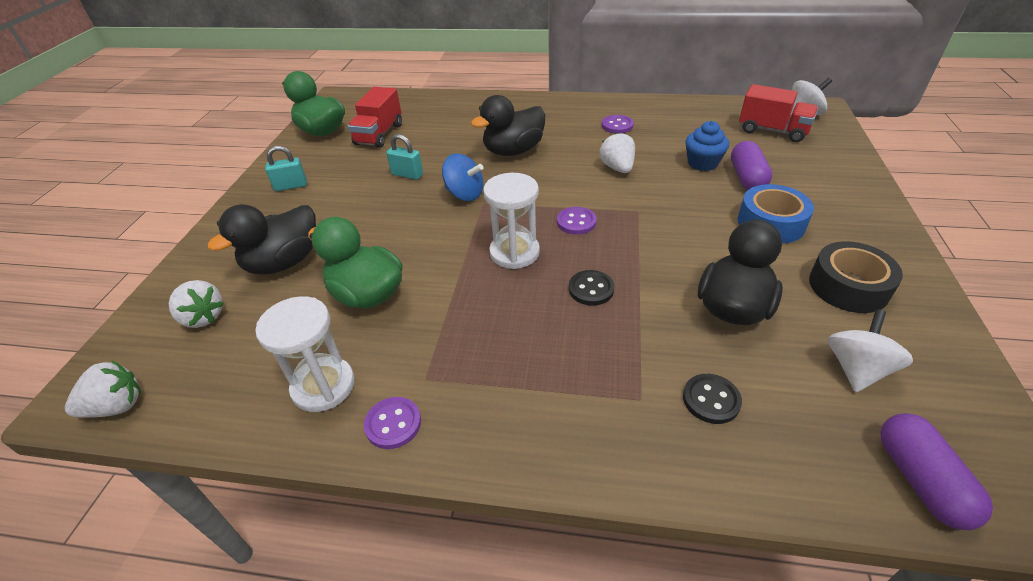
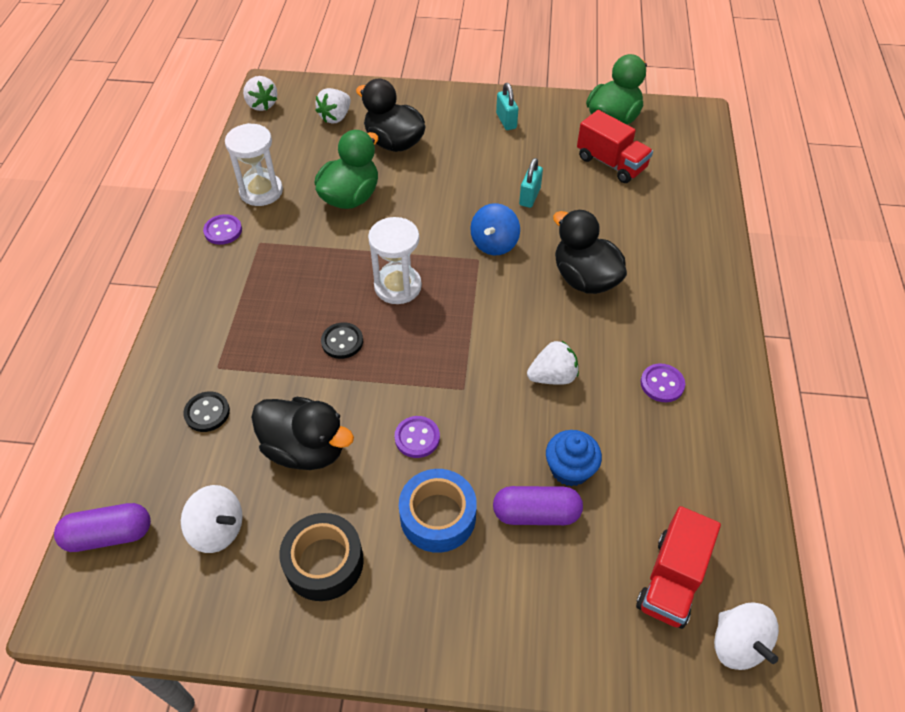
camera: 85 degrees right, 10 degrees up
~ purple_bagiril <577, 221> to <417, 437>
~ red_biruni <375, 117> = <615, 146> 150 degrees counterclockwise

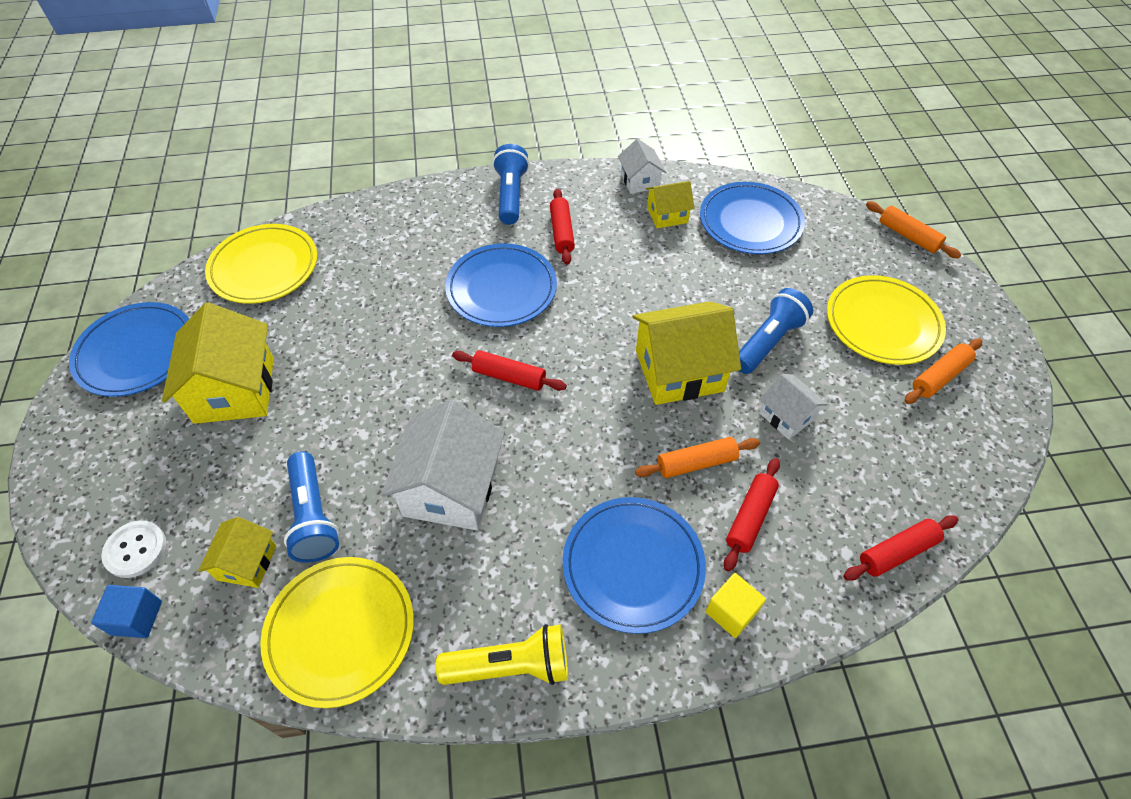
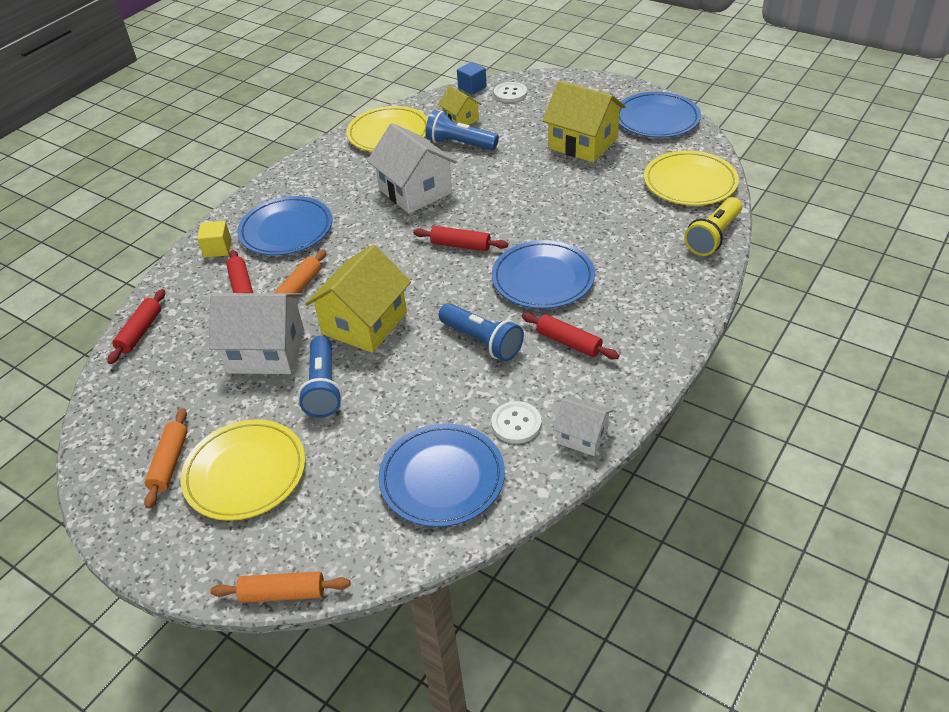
camera: 135 degrees right, 10 degrees down
~ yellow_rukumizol <502, 654> to <713, 226>
~ blue_rukumizol <510, 184> to <481, 332>
~ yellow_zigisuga <670, 204> to white_bagiril <516, 422>
~ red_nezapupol <509, 370> = <460, 238> 45 degrees clockwise
~ white_zigisuga <793, 407> = <256, 333> x1.86

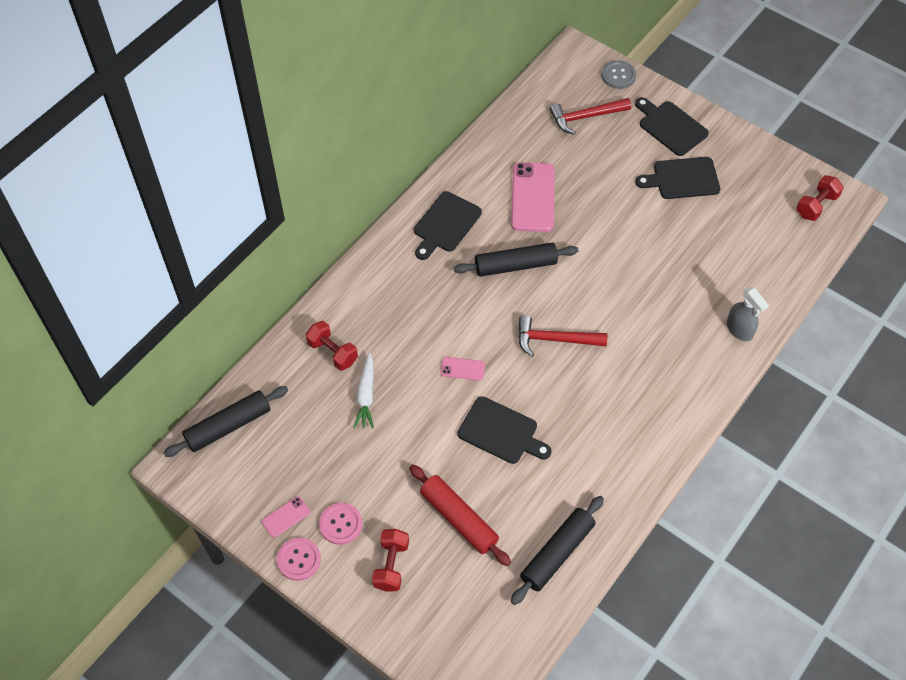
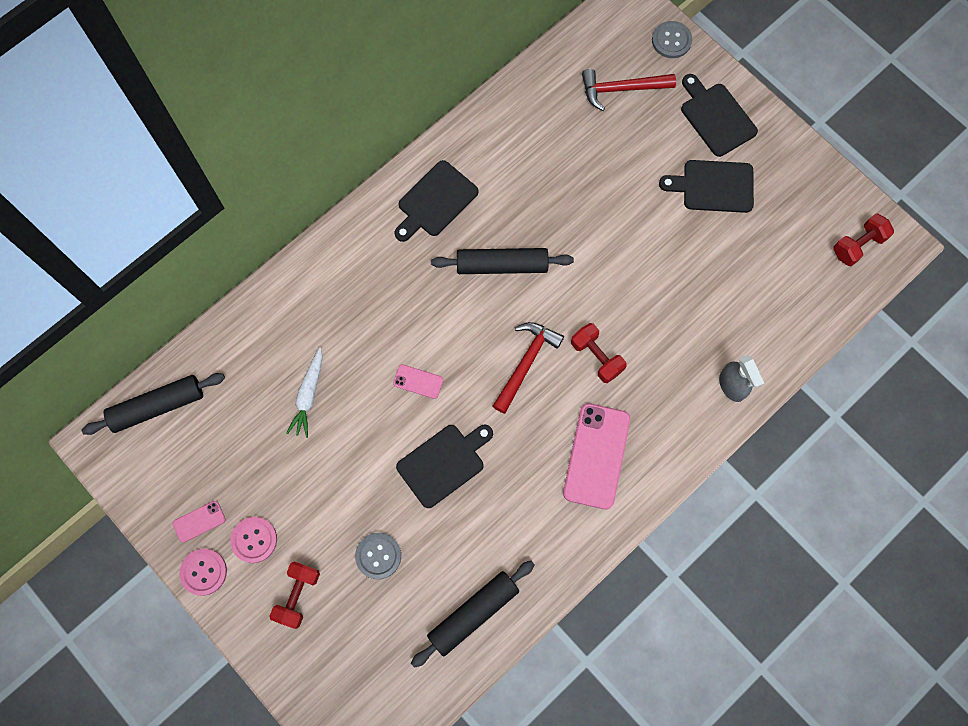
camera: 10 degrees right, 15 degrees up
~ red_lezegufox <332, 346> to <599, 353>
~ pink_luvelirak <533, 197> to <596, 456>
~ red_nezapupol <460, 515> to grey_bagiril <378, 556>
~ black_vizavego <505, 430> = <444, 466> 75 degrees counterclockwise
~ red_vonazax <562, 336> = <528, 368> 105 degrees clockwise

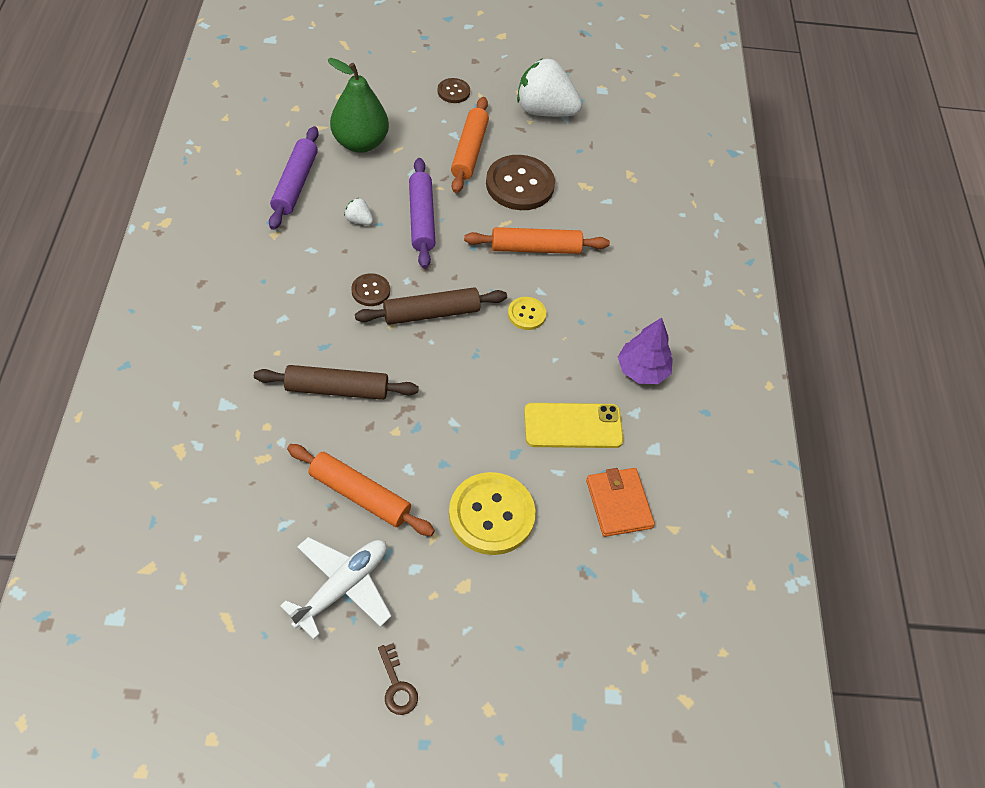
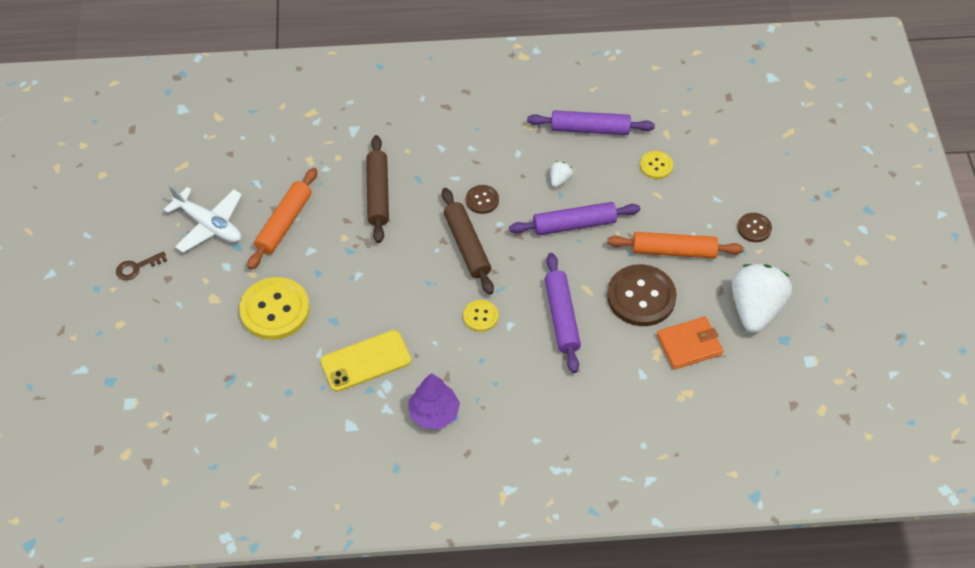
camera: 90 degrees right, 0 degrees up
~ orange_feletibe <620, 502> to <690, 343>
~ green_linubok <358, 105> to yellow_bagiril <656, 165>
~ orange_nezapupol <537, 240> to purple_nezapupol <563, 313>
~ yellow_luvelirak <574, 425> = <365, 361> 75 degrees clockwise

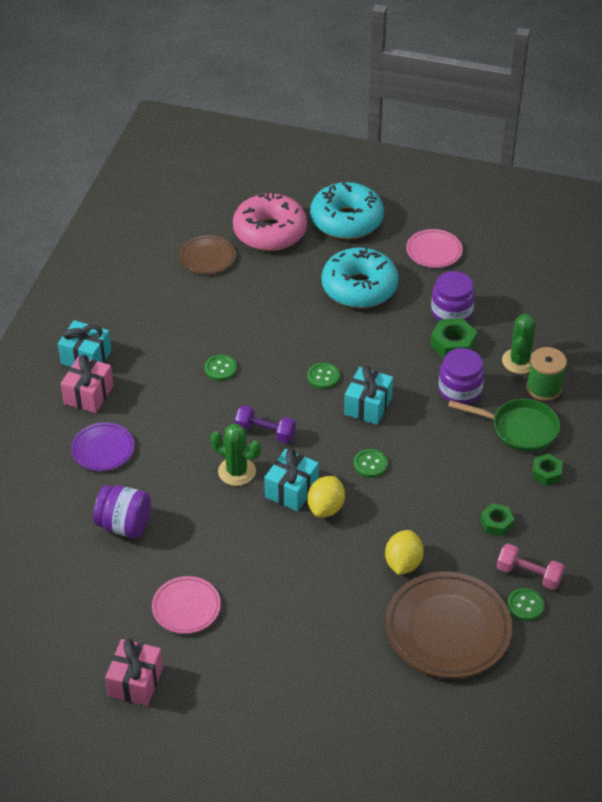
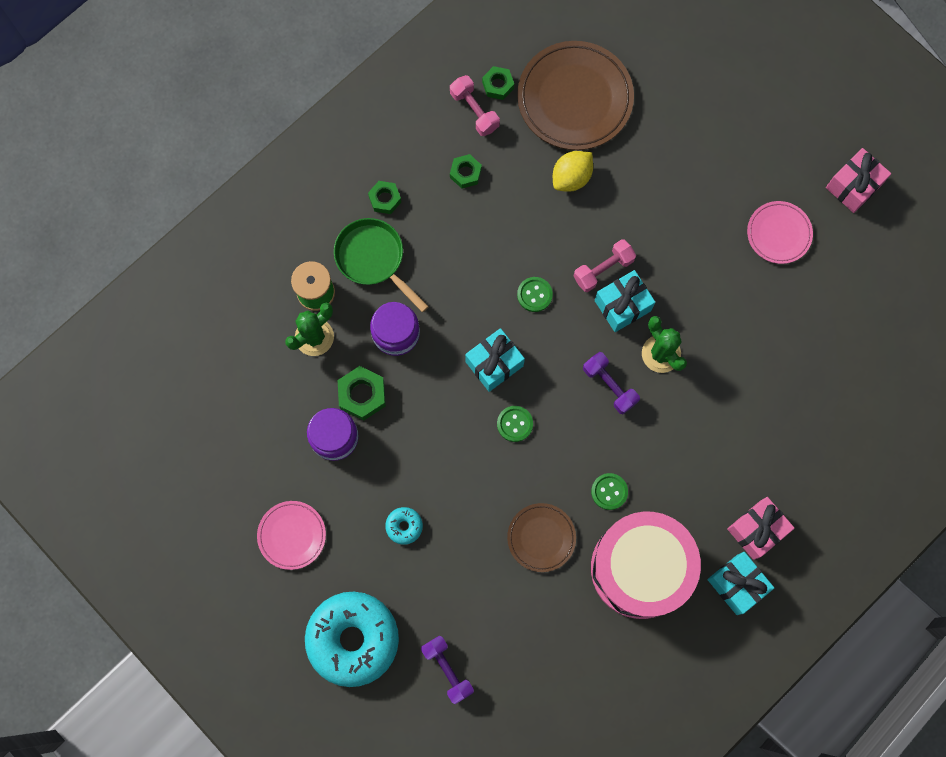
camera: 150 degrees left, 30 degrees up
- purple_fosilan <102, 446>
- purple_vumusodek <122, 511>
+ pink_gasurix <646, 565>
~ brown_fosilan <207, 254> to <541, 537>
~ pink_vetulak <270, 221> to purple_lezegufox <447, 669>
~ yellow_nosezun <326, 496> to pink_lezegufox <605, 265>
~ green_bagiril <525, 604> to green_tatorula <498, 83>
~ turquoise_vetulak <360, 278> = <404, 526> x0.41

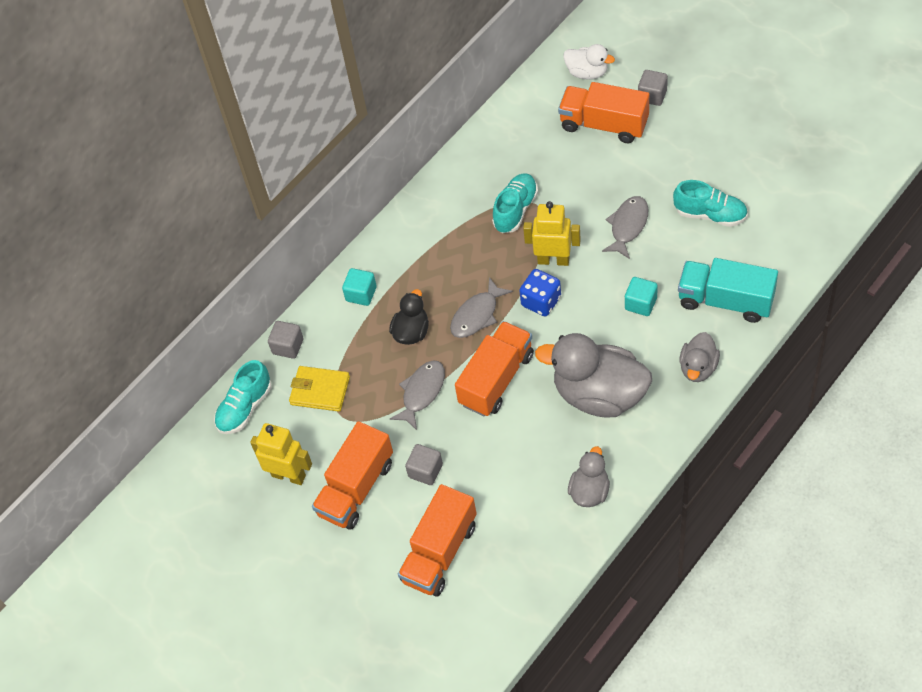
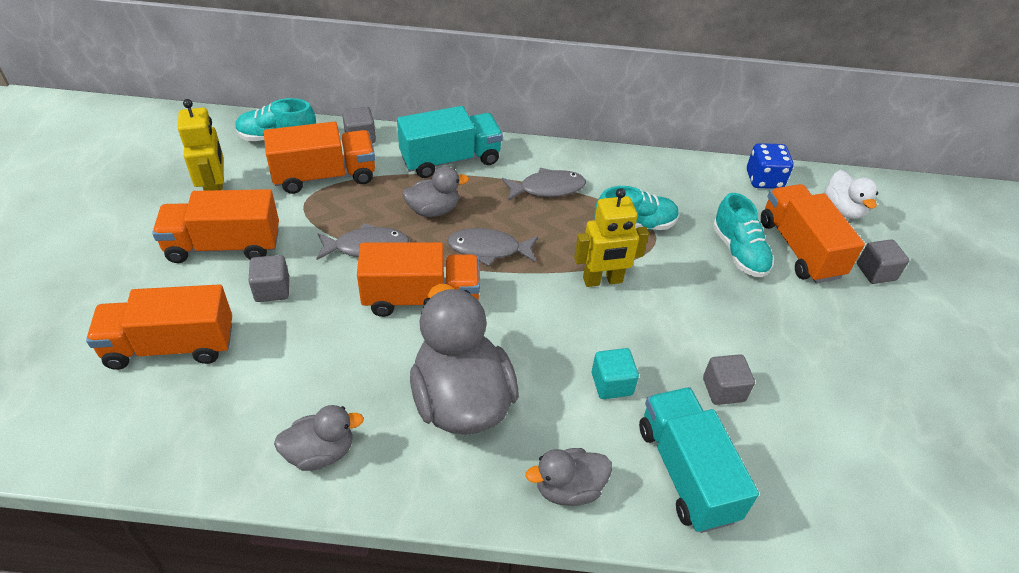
camera: 45 degrees right, 10 degrees down
+ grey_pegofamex <729, 379>
~ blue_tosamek <540, 292> to <770, 166>
~ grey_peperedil <625, 227> to <544, 184>
~ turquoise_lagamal <710, 203> to <743, 235>
~ yellow_feletibe <319, 389> to orange_biruni <319, 158>
~ turquoise_pegofamex <359, 287> to turquoise_biruni <450, 142>
~ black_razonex <409, 317> to grey_razonex <435, 191>
~ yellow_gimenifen <552, 233> = <611, 237> 105 degrees clockwise

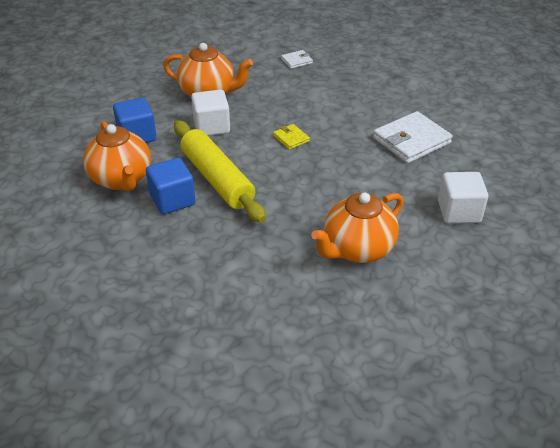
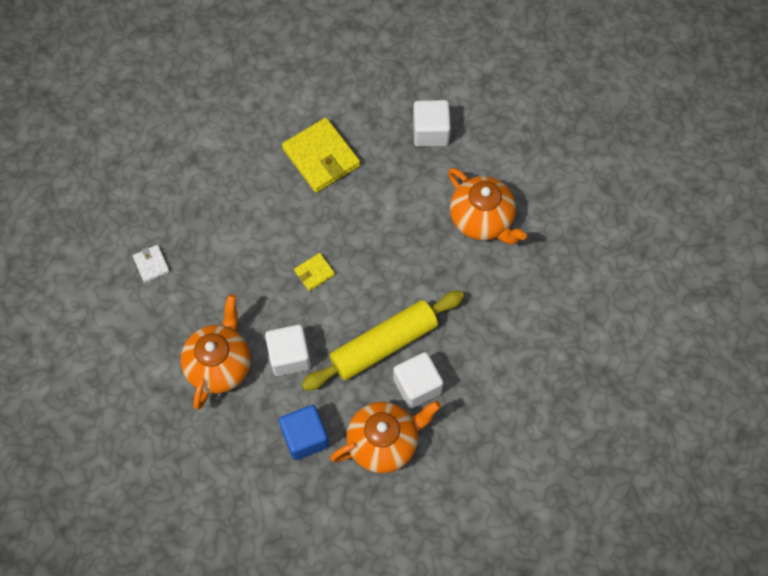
camera: 90 degrees left, 25 degrees up
~ blue_pegofamex <171, 186> to white_pegofamex <418, 380>
~ white_feletibe <413, 137> to yellow_feletibe <321, 155>

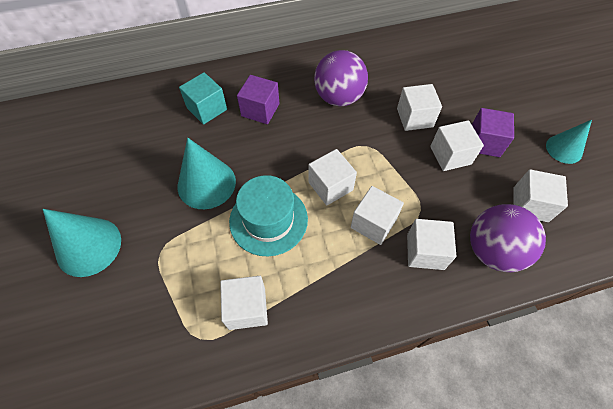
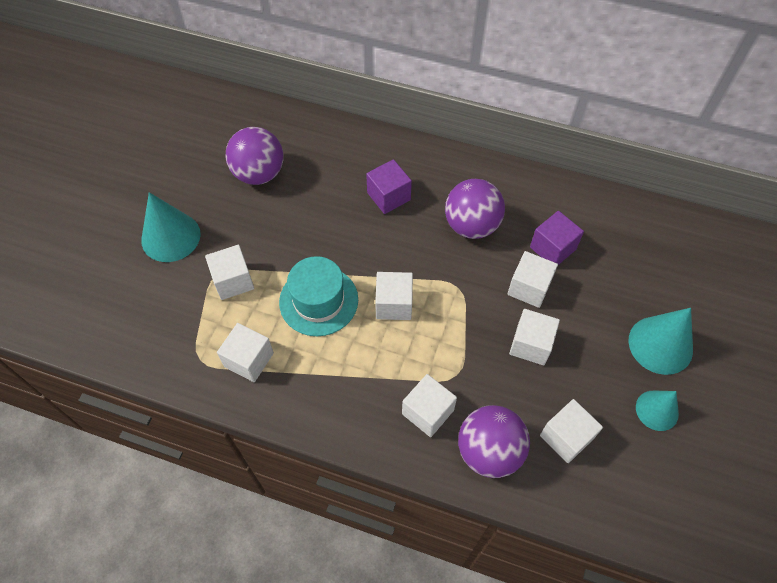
camera: 35 degrees right, 0 degrees up
- turquoise_pegofamex <203, 98>
+ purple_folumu <254, 156>
~ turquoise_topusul <206, 173> to <661, 341>
~ white_pegofamex <377, 215> to <229, 272>
~ purple_pegofamex <493, 132> to <557, 238>

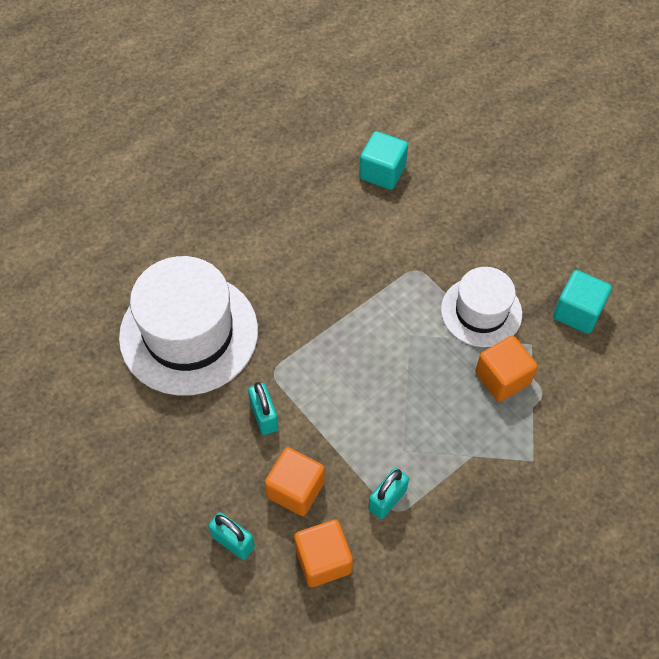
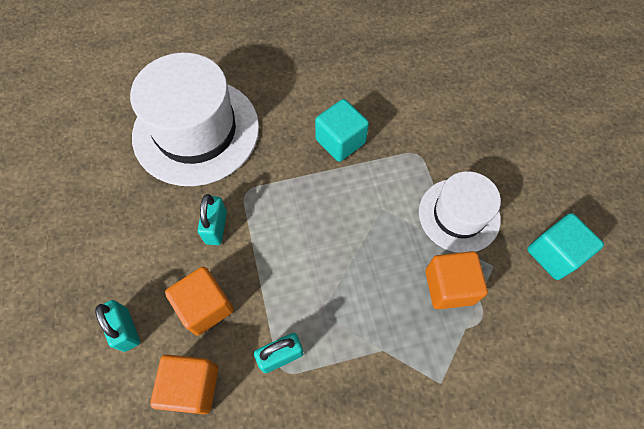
camera: 25 degrees right, 5 degrees up
~ turquoise_pegofamex <383, 160> to <342, 130>

